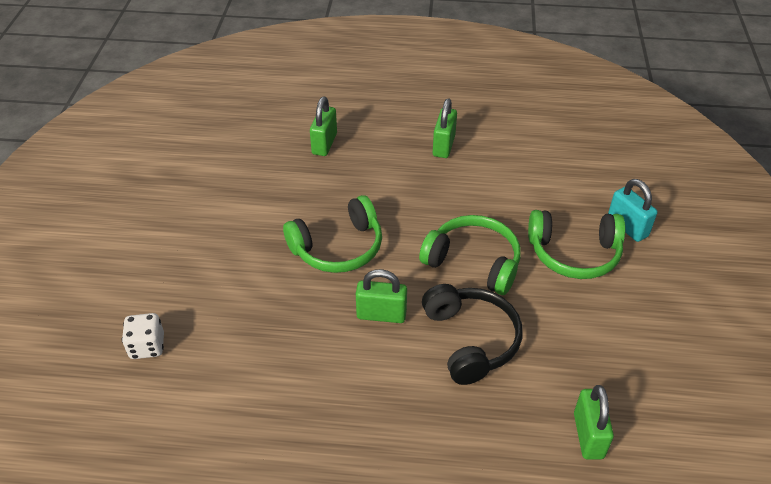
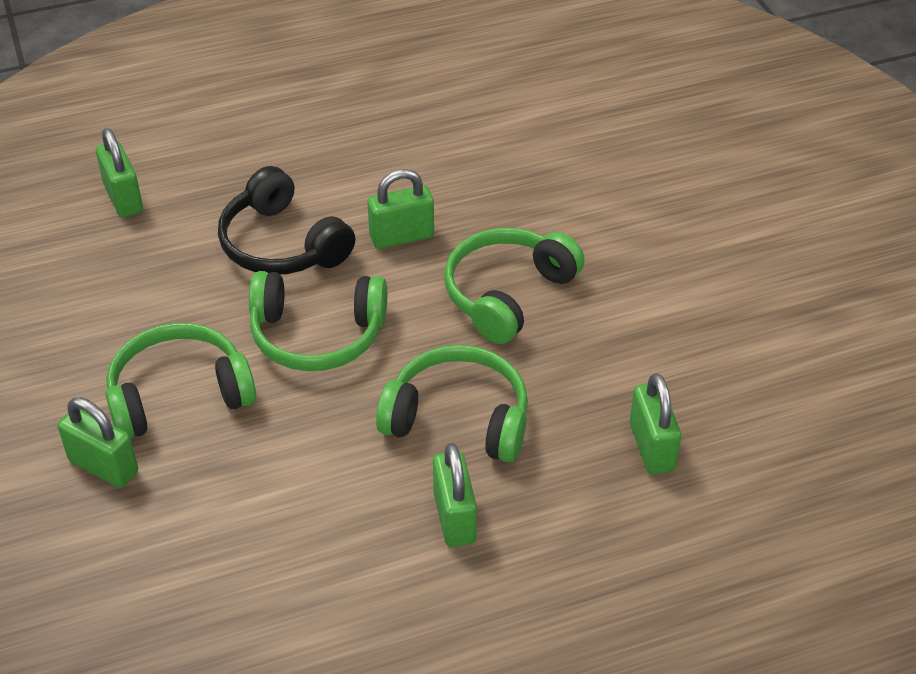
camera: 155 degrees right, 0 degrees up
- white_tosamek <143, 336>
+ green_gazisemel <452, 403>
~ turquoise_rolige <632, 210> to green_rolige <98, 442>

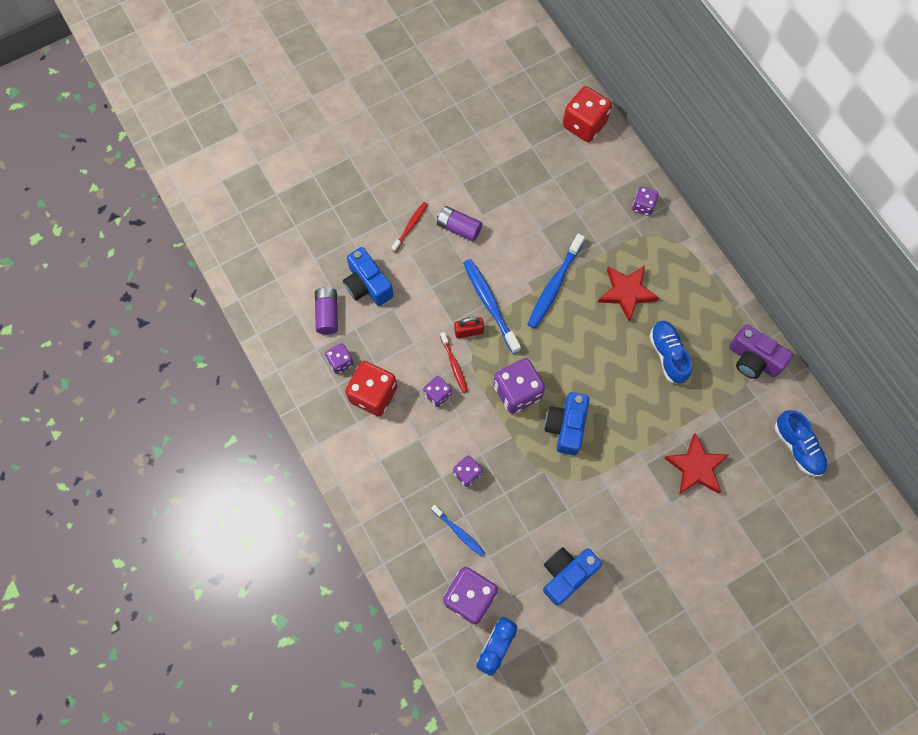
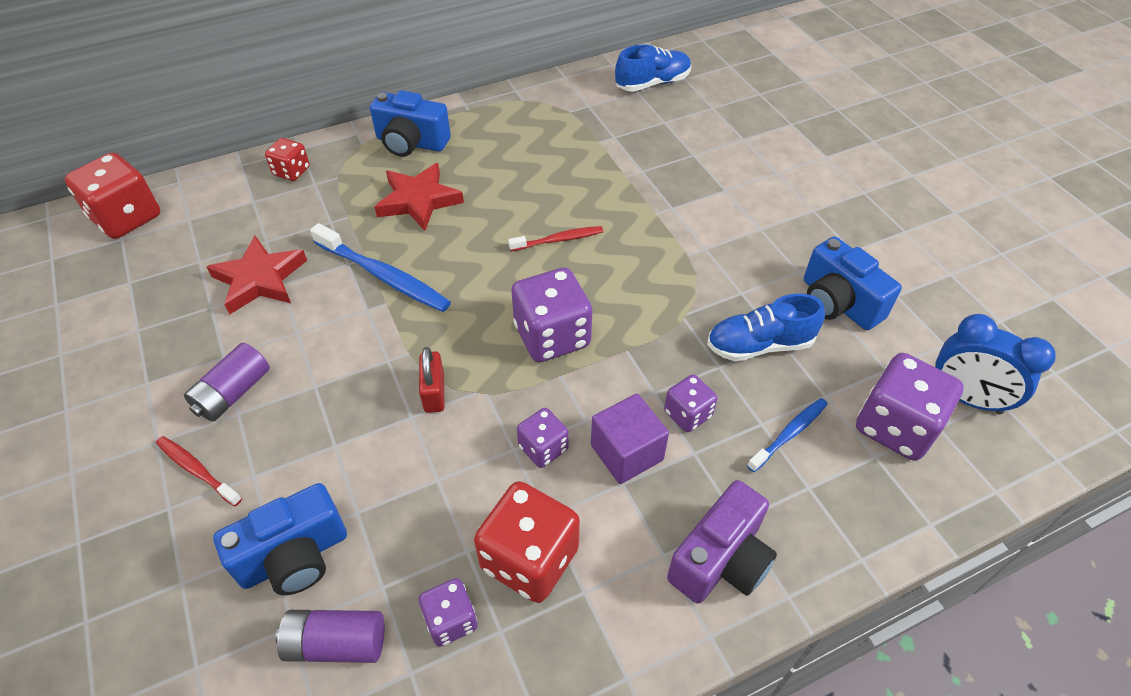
camera: 85 degrees left, 20 degrees down
- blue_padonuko <492, 306>
+ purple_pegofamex <630, 439>
~ red_padonuko <454, 362> to <555, 238>
~ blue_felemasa <567, 423> to <410, 123>
~ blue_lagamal <670, 352> to <766, 327>
~ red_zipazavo <696, 464> to <257, 275>
~ purple_felemasa <761, 352> to <722, 542>
~ purple_tosamek <645, 201> to red_tosamek <287, 159>

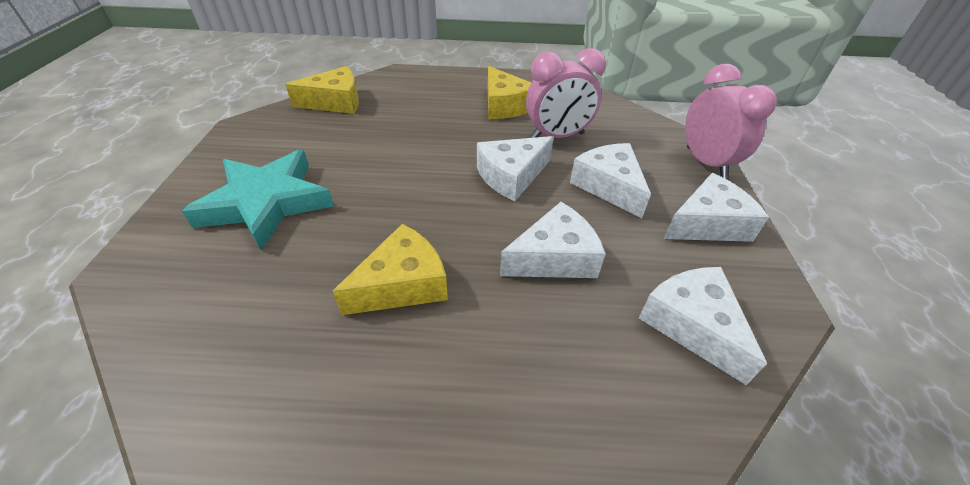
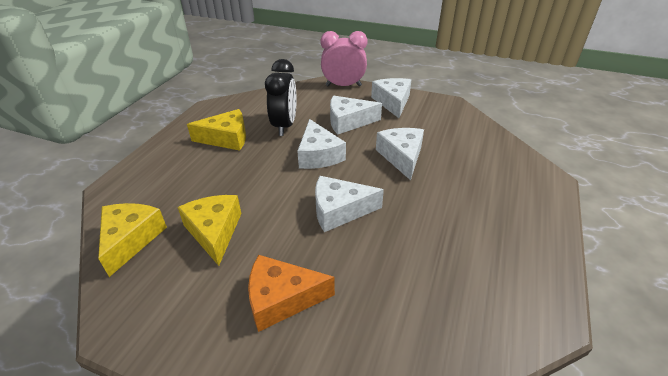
camera: 70 degrees left, 5 degrees down
~ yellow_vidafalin <390, 269> to <209, 230>
~ white_vidafalin <703, 326> to <349, 204>
~ turquoise_zipazavo <258, 200> to orange_vidafalin <291, 293>
~ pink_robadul <566, 93> to black_robadul <281, 97>

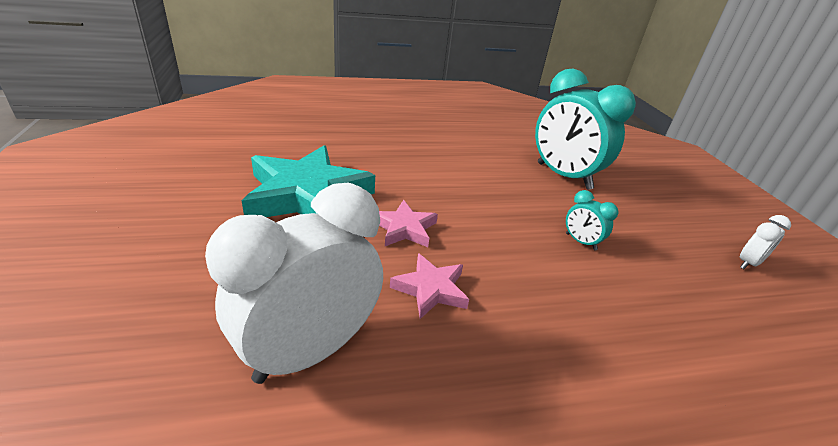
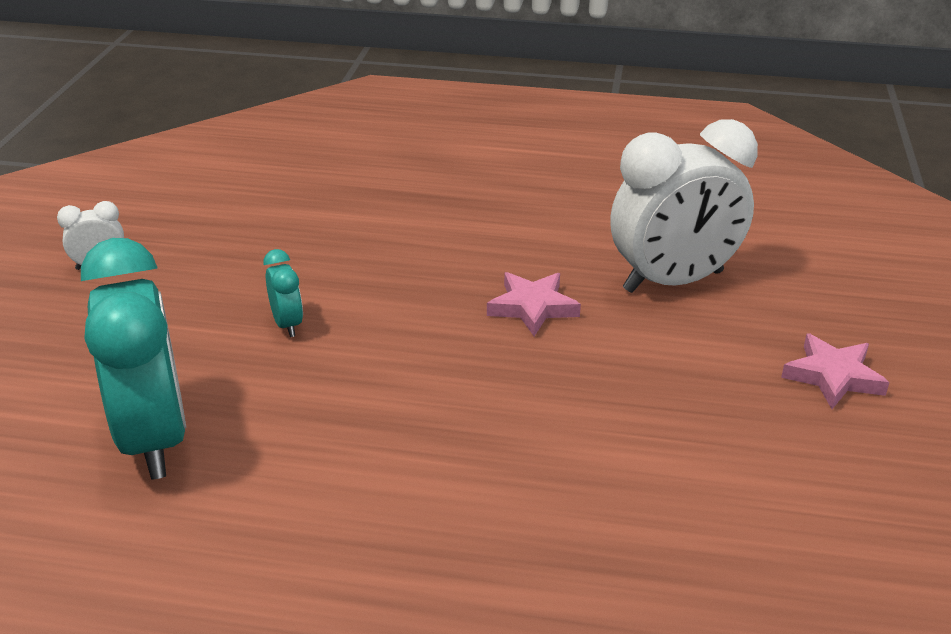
camera: 155 degrees left, 0 degrees up
- turquoise_zipazavo <308, 181>
~ pink_zipazavo <408, 223> to <835, 371>

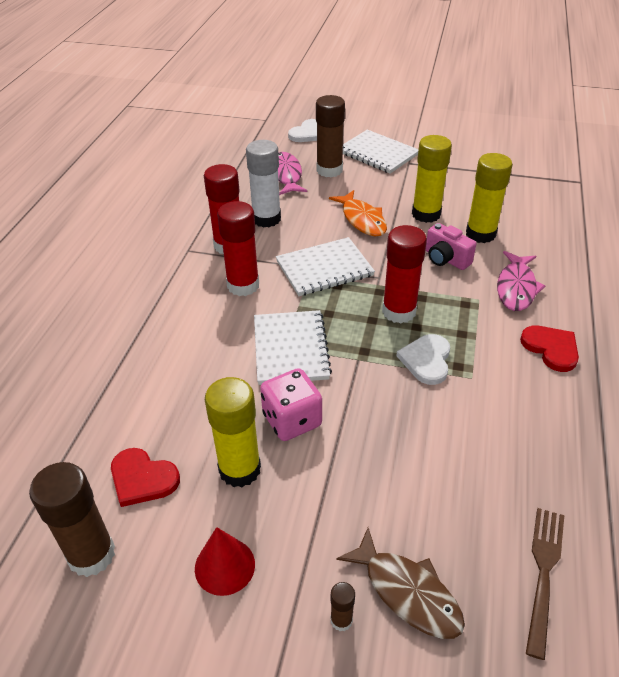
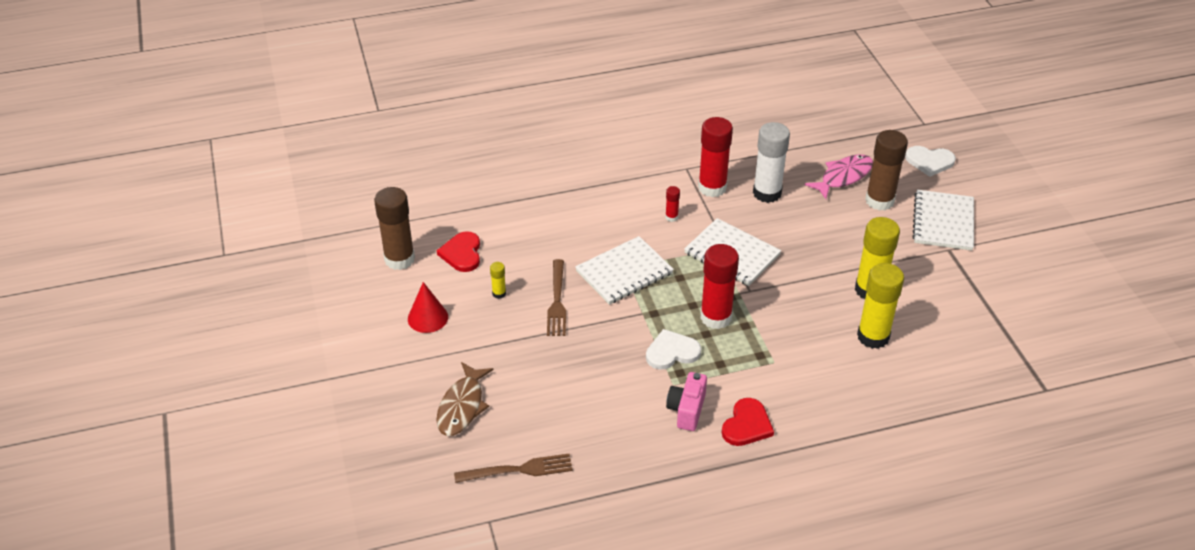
camera: 60 degrees right, 0 degrees up
- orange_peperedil <358, 213>
- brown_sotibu <342, 606>
- pink_peperedil <521, 281>
~ pink_felemasa <451, 246> to <686, 401>
~ pink_tosamek <291, 404> to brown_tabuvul <556, 297>
~ yellow_sotibu <233, 432> = <498, 280> x0.45
~ red_sotibu <238, 248> = <672, 204> x0.45

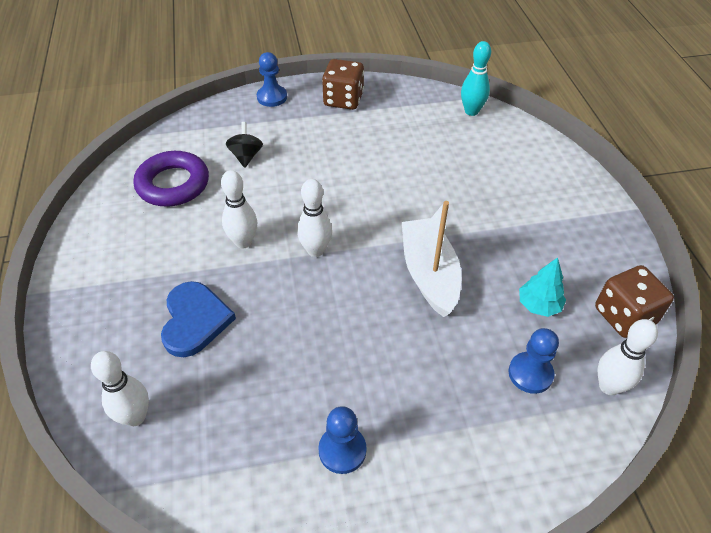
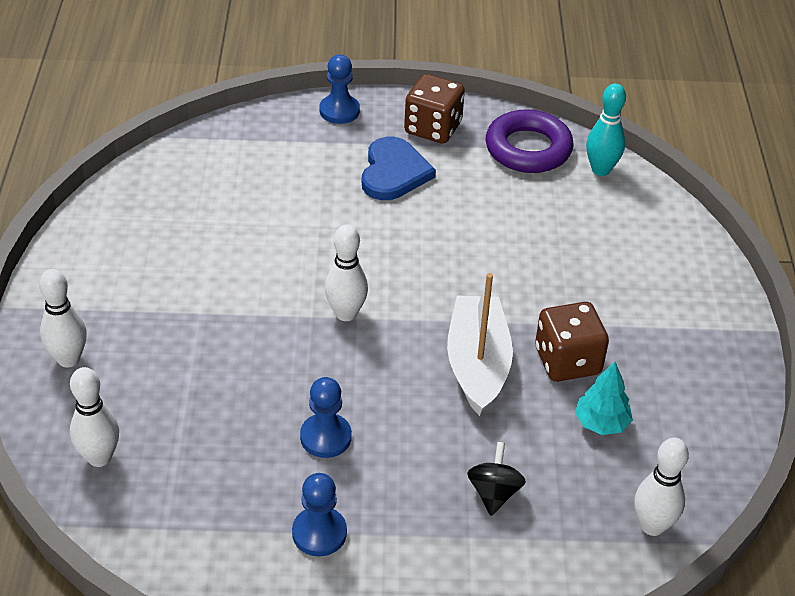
camera: 10 degrees right, 5 degrees down
~ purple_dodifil <171, 179> to <530, 141>
~ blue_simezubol <198, 319> to <399, 168>
~ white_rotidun <239, 209> to <63, 318>
~ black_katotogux <244, 145> to <496, 479>
~ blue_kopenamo <534, 361> to <326, 417>
~ brown_tosamek <634, 301> to <572, 342>

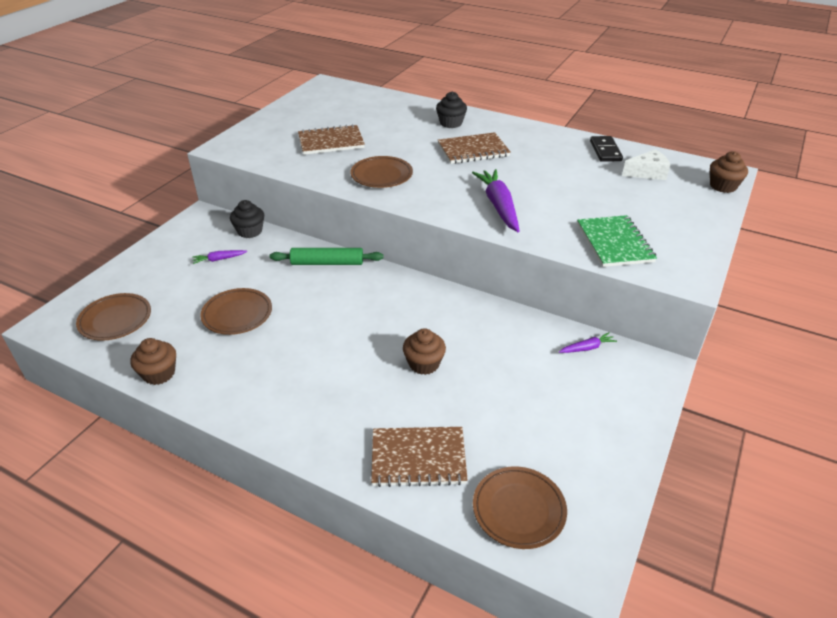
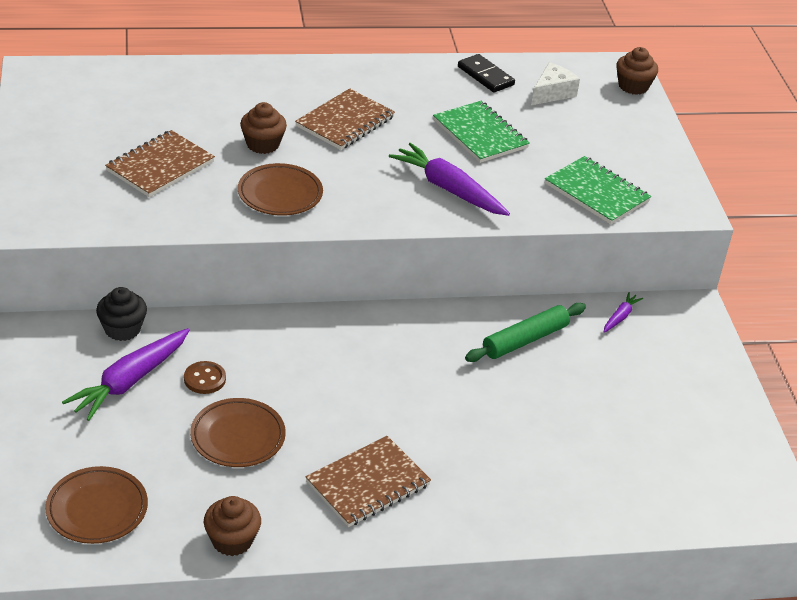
camera: 40 degrees left, 0 degrees up
- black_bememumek <451, 110>
- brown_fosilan <520, 507>
+ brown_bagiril <205, 377>
+ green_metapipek <481, 132>
~ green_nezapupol <327, 256> to <525, 332>
~ brown_metapipek <419, 457> to <368, 481>
~ brown_bememumek <424, 351> to <263, 128>
~ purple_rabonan <220, 257> = <125, 374> x2.06

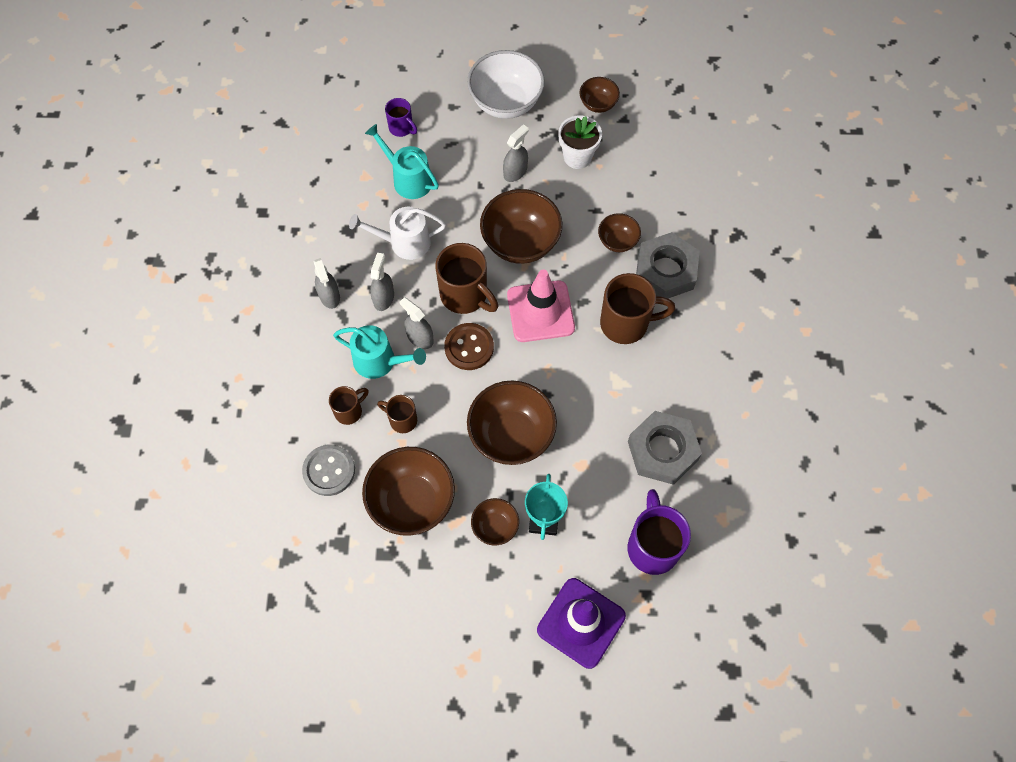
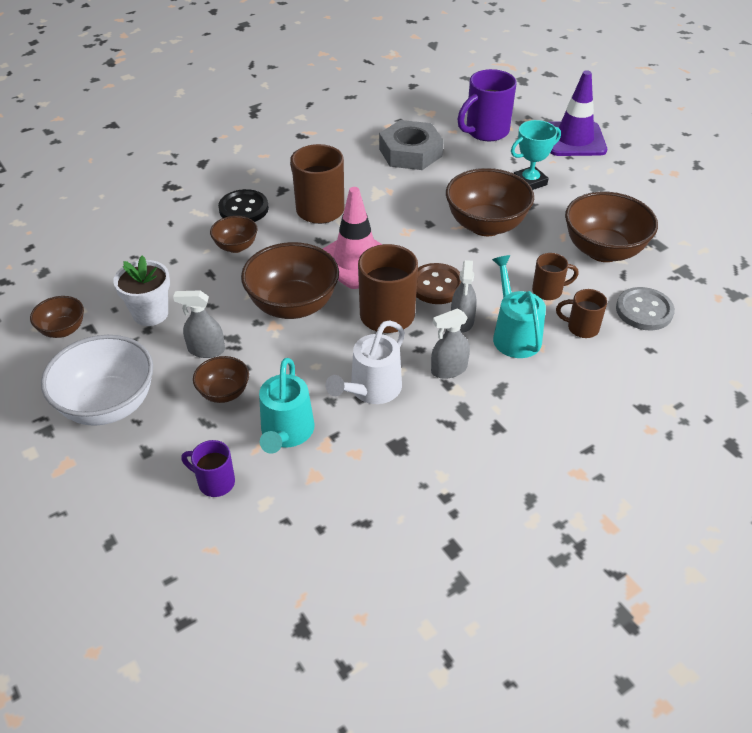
camera: 125 degrees left, 20 degrees down
- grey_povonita <327, 283>
~ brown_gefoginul <495, 522> to <221, 379>
~ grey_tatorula <668, 265> to black_bagiril <243, 205>
~ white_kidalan <397, 233> = <365, 362> 75 degrees clockwise
~ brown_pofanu <397, 414> = <555, 276> 90 degrees counterclockwise
~ purple_pofanu <401, 117> = <208, 468> 75 degrees counterclockwise

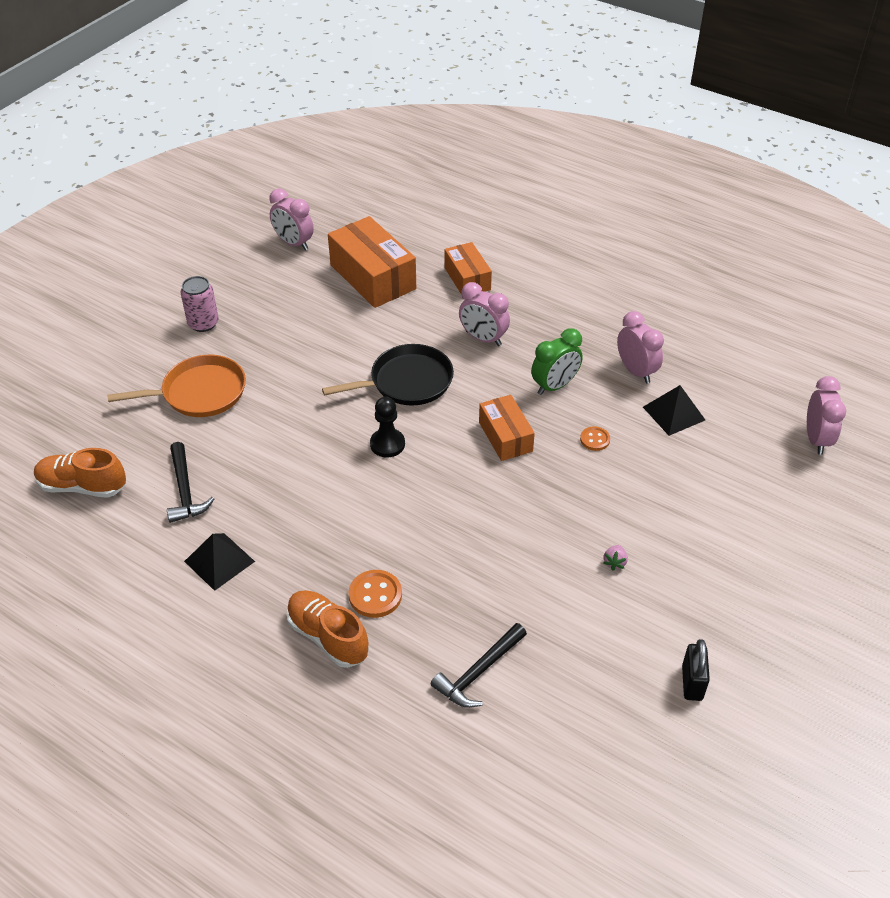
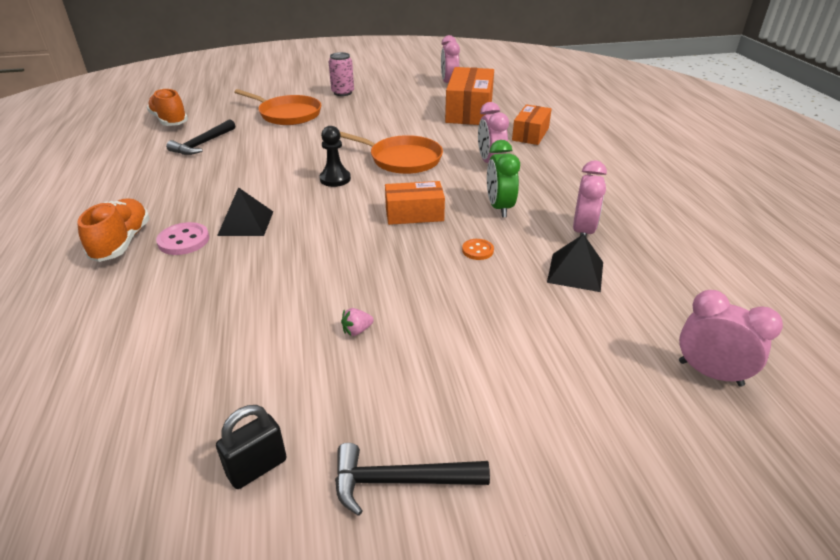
camera: 45 degrees right, 10 degrees down
~ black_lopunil <219, 562> to <245, 211>
~ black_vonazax <479, 665> to <412, 479>
~ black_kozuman <388, 375> to orange_kozuman <391, 152>
~ orange_bagiril <375, 594> to pink_bagiril <182, 238>
~ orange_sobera <507, 428> = <415, 203> 60 degrees clockwise
~ green_robadul <557, 361> = <503, 178> 75 degrees clockwise
~ pink_robadul <826, 415> = <731, 338> 105 degrees counterclockwise

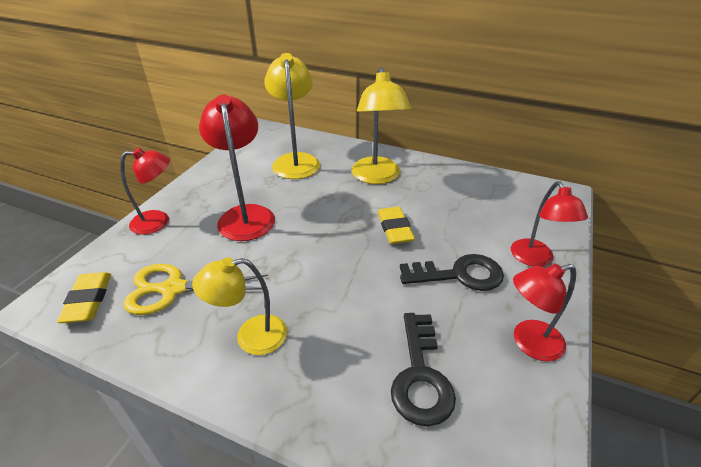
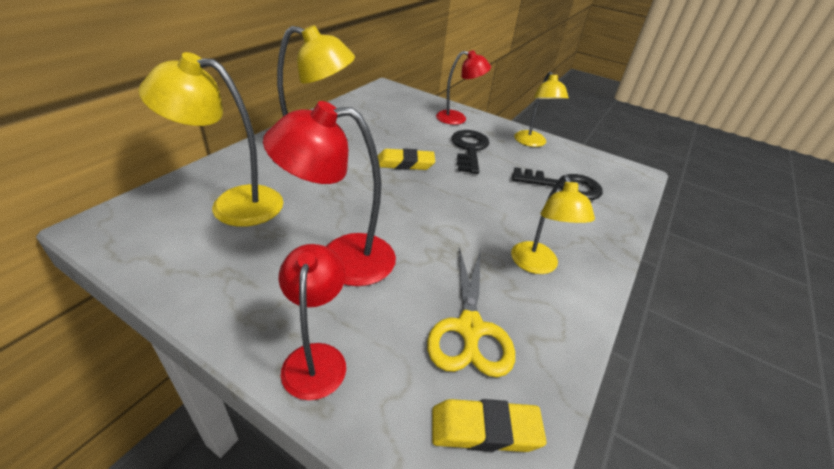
camera: 85 degrees left, 0 degrees up
~ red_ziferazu <544, 312> to yellow_ziferazu <541, 109>

